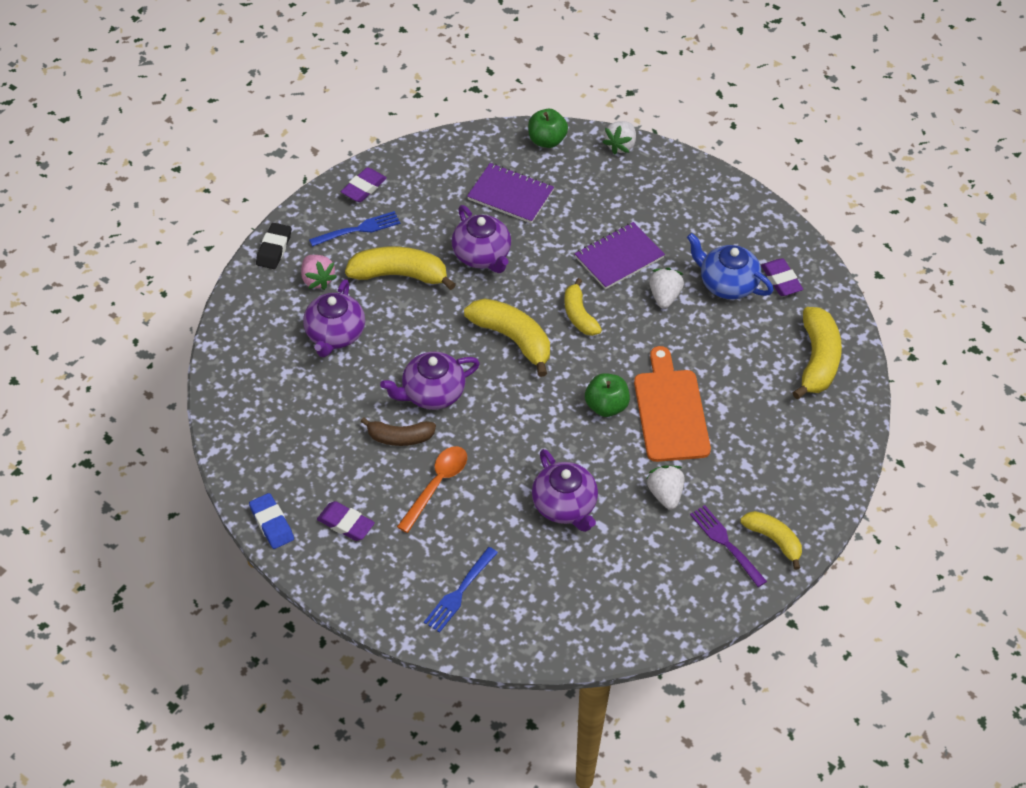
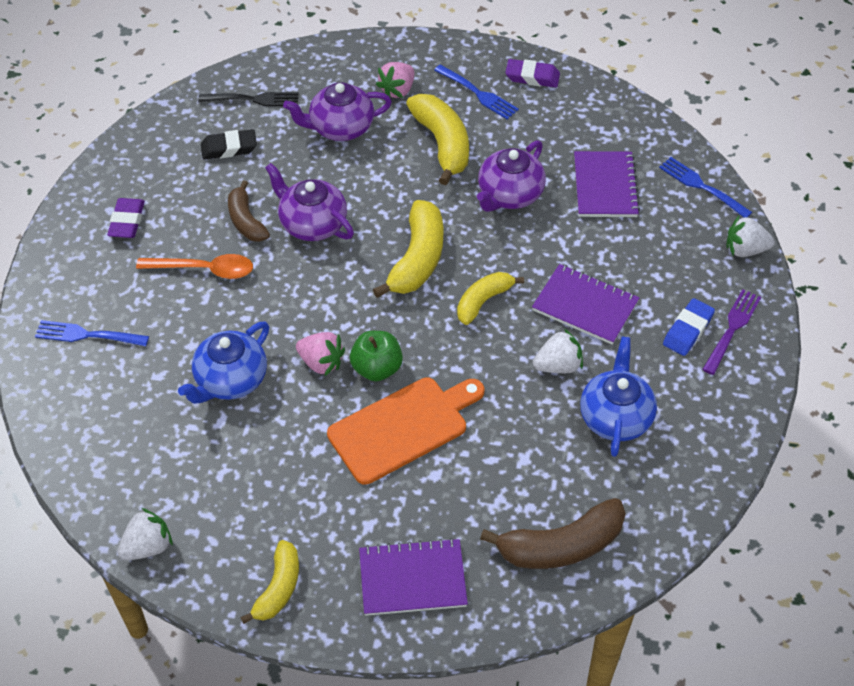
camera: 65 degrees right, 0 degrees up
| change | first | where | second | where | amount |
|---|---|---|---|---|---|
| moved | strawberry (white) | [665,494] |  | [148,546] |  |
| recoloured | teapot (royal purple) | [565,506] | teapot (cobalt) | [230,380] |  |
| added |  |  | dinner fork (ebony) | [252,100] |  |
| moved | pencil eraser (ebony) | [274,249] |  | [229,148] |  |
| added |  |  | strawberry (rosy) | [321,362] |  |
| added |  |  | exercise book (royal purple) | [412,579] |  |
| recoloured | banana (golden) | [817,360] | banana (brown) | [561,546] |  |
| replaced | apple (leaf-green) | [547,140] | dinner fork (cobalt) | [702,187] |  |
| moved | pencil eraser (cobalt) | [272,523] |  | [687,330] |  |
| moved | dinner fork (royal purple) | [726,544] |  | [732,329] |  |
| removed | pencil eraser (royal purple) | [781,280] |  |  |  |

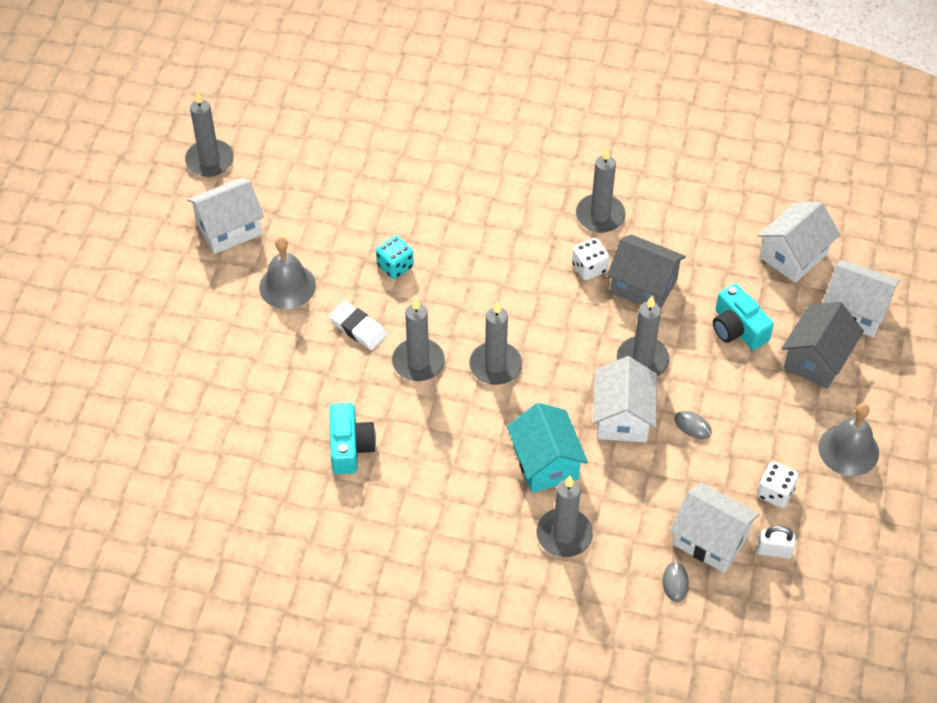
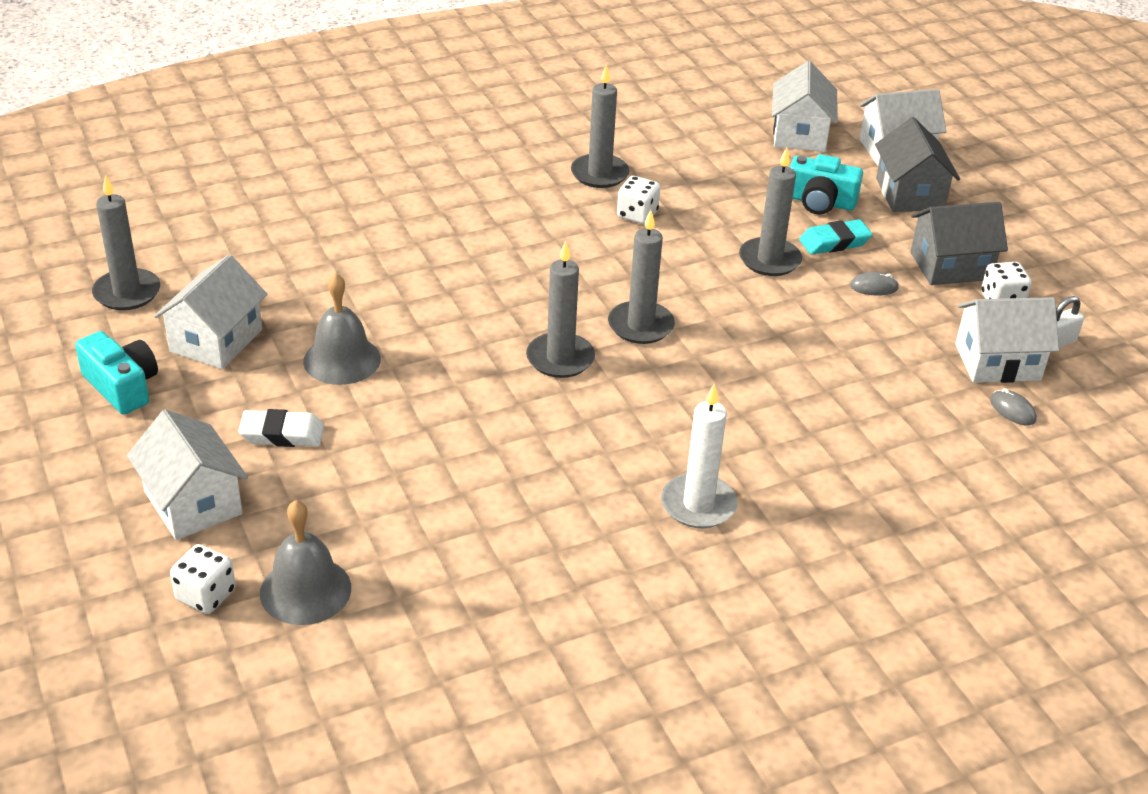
camera: 40 degrees left, 15 degrees down
| change | first | where | second | where | amount |
|---|---|---|---|---|---|
| moved | camera (aqua) | [350,447] |  | [122,386] |  |
| moved | house (white) | [622,417] |  | [193,503] |  |
| added |  |  | dice (white) | [206,595] |  |
| moved | pencil eraser (white) | [358,328] |  | [282,434] |  |
| moved | school bell (grey) | [848,450] |  | [305,590] |  |
| added |  |  | candle (white) | [698,505] |  |
| added |  |  | pencil eraser (aqua) | [834,242] |  |
| moved | house (grey) | [643,286] |  | [950,266] |  |
| removed | dice (aqua) | [395,266] |  |  |  |
| removed | house (aqua) | [545,462] |  |  |  |
| removed | candle (grey) | [564,535] |  |  |  |

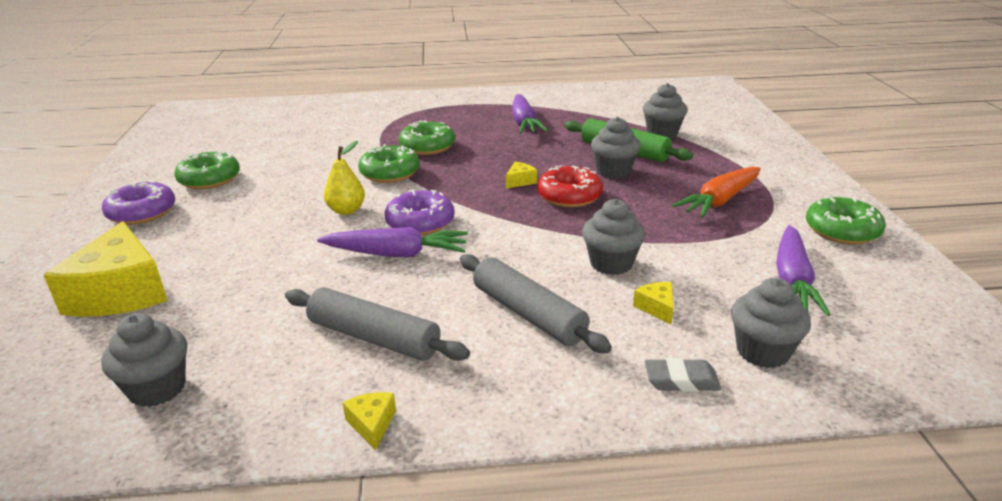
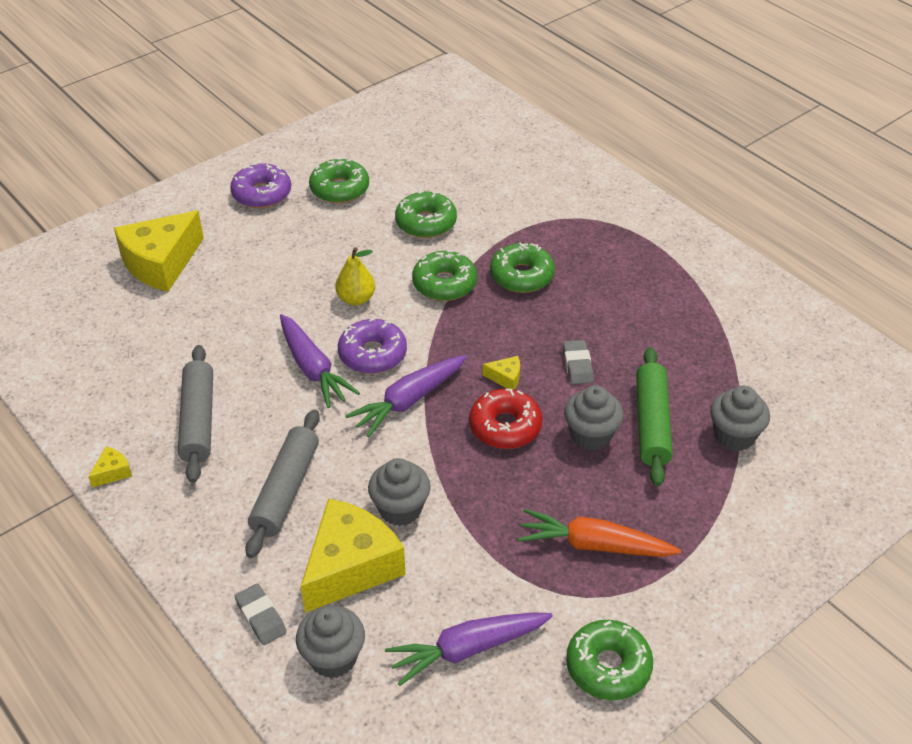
camera: 55 degrees right, 15 degrees up
| change | first | where | second | where | amount |
|---|---|---|---|---|---|
| resized | piece of cheese (golden) | [657,308] |  | [350,567] | x2.48 |
| moved | toy carrot (royal purple) | [524,123] |  | [408,401] |  |
| added |  |  | doughnut (leaf-green) | [426,223] |  |
| added |  |  | pencil eraser (grey) | [577,365] |  |
| removed | cupcake (grey) | [157,388] |  |  |  |

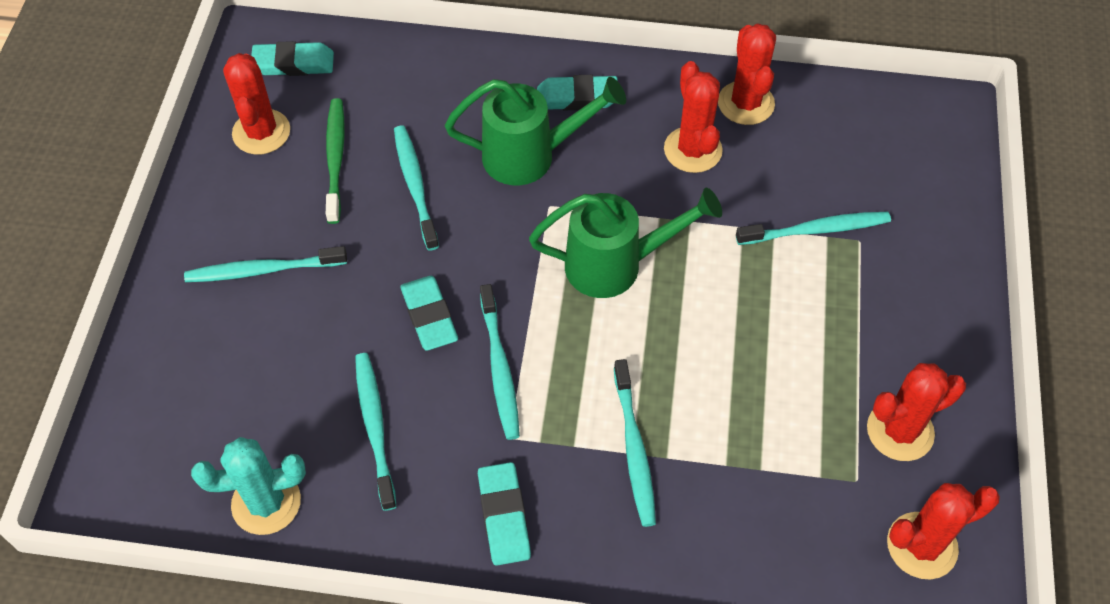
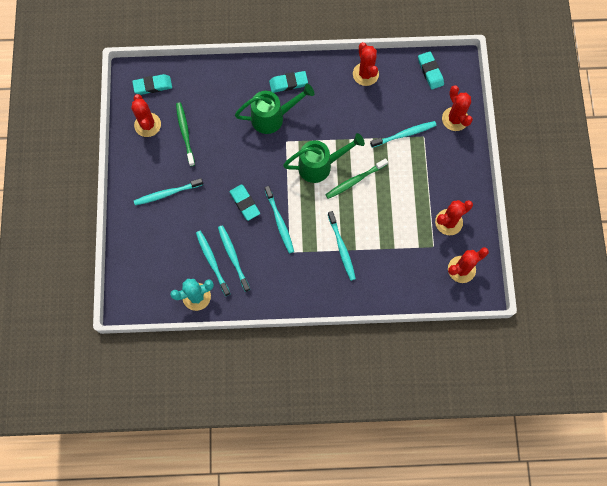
camera: 10 degrees left, 15 degrees up
| change | first | where | second | where | amount |
|---|---|---|---|---|---|
| moved | dental brush (aqua) | [415,185] |  | [212,261] |  |
| added |  |  | dental brush (leaf-green) | [354,181] |  |
| moved | pencil eraser (aqua) | [504,516] |  | [430,72] |  |
| moved | saguaro cactus (crimson) | [692,150] |  | [455,119] |  |

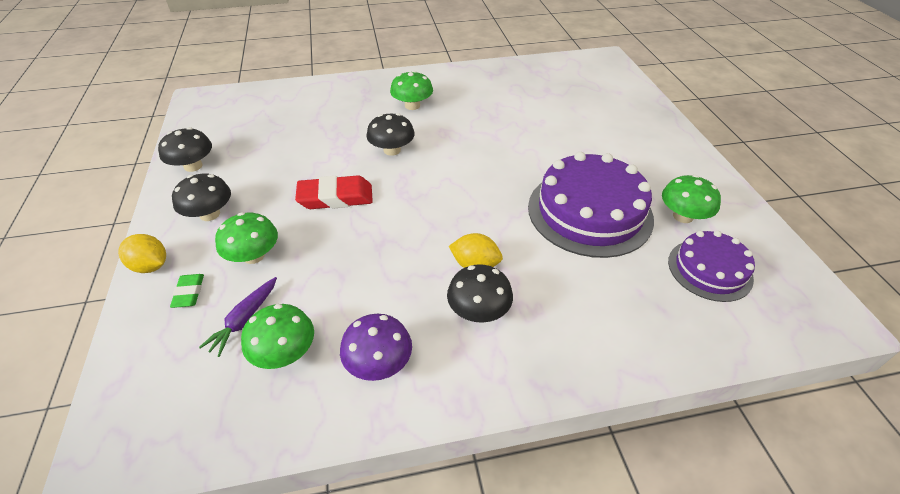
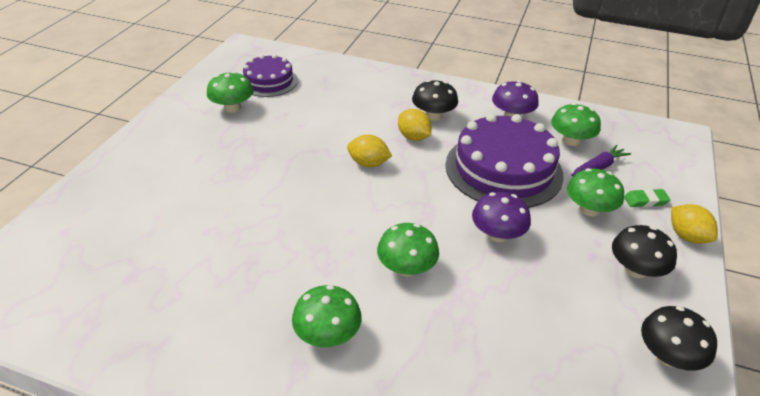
camera: 150 degrees left, 5 degrees down
| change | first | where | second | where | amount |
|---|---|---|---|---|---|
| added |  |  | citrus fruit (golden) | [368,163] |  |
| recoloured | toadstool (ebony) | [392,150] | toadstool (leaf-green) | [406,268] |  |
| moved | cake (royal purple) | [589,212] |  | [503,169] |  |
| replaced | pencil eraser (crimson) | [335,197] | toadstool (royal purple) | [497,234] |  |
| turned | pencil eraser (leaf-green) | [189,293] |  | [645,200] | 60 degrees clockwise |

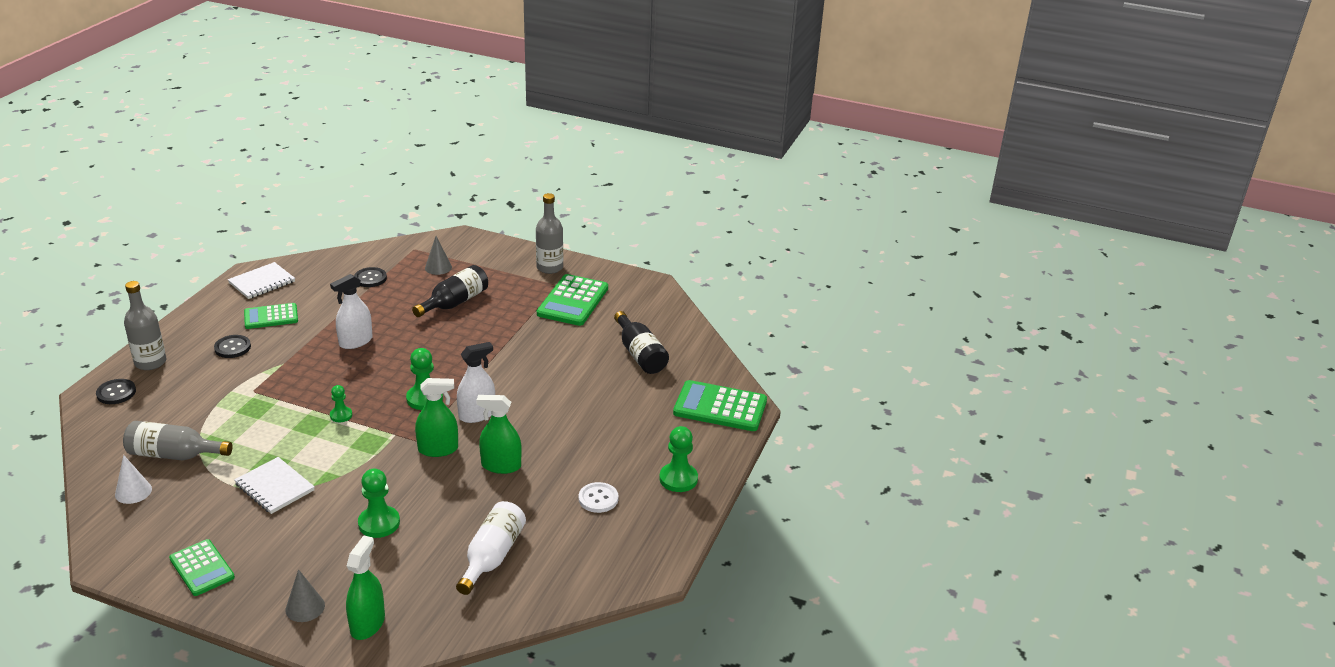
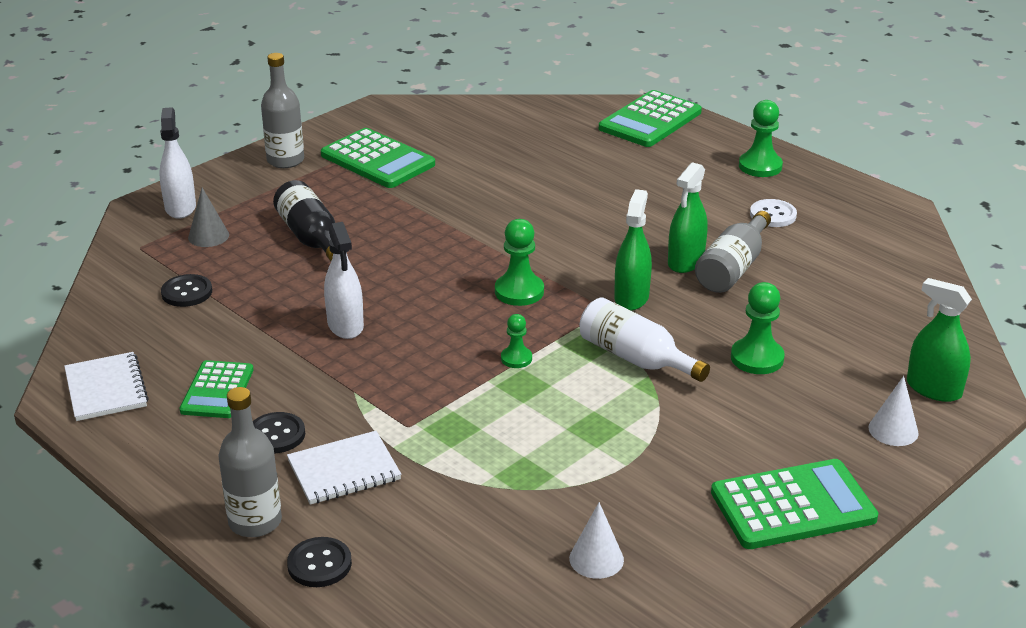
camera: 65 degrees left, 0 degrees up
| change | first | where | second | where | amount |
|---|---|---|---|---|---|
| moved | sprayer (white) | [477,414] |  | [180,207] |  |
| moved | exercise book (white) | [274,487] |  | [344,471] |  |
| moved | bottle (white) | [492,557] |  | [635,358] |  |
| moved | bottle (grey) | [174,455] |  | [733,268] |  |
| resized | calculator (leaf-green) | [202,568] |  | [793,506] | x1.56 |
| recoloured | cone (grey) | [305,607] | cone (white) | [893,430] |  |
| removed | bottle (ebony) | [640,354] |  |  |  |

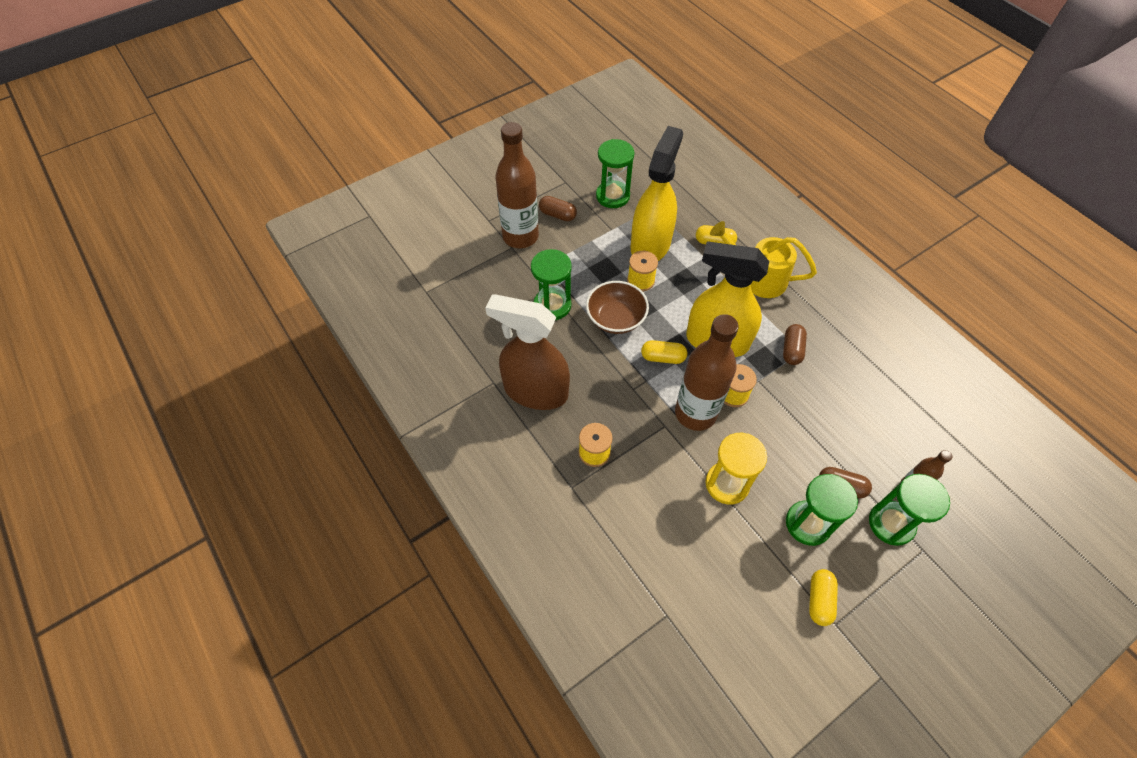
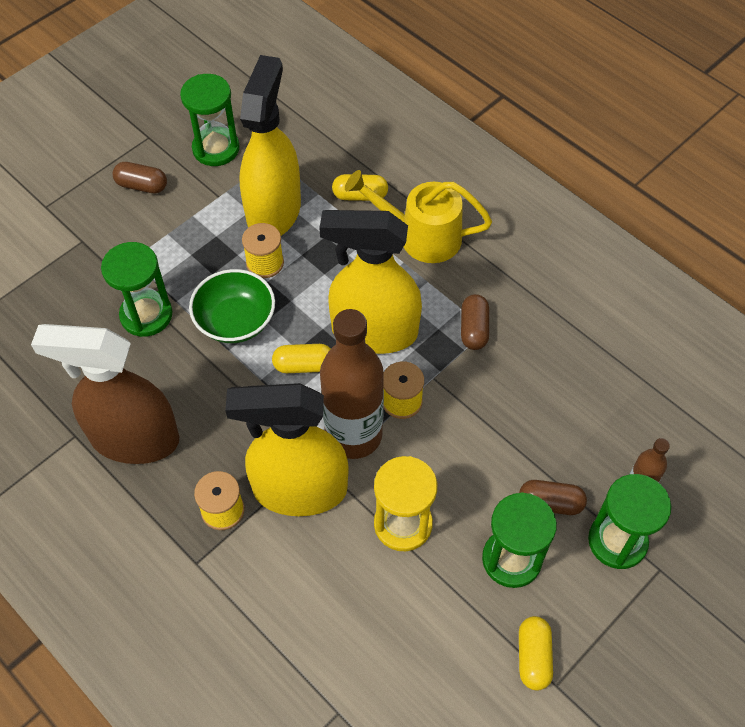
camera: 10 degrees left, 0 degrees up
| change | first | where | second | where | amount |
|---|---|---|---|---|---|
| recoloured | serving bowl (brown) | [616,318] | serving bowl (leaf-green) | [235,321] |  |
| added |  |  | sprayer (golden) | [299,490] |  |
| removed | bottle (brown) | [520,236] |  |  |  |

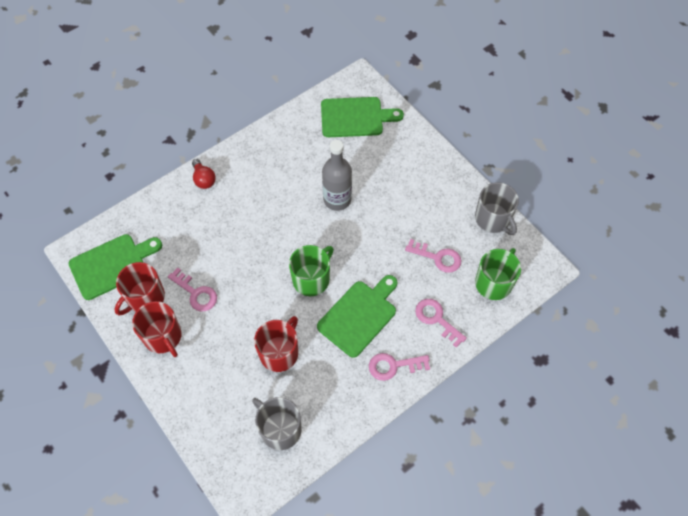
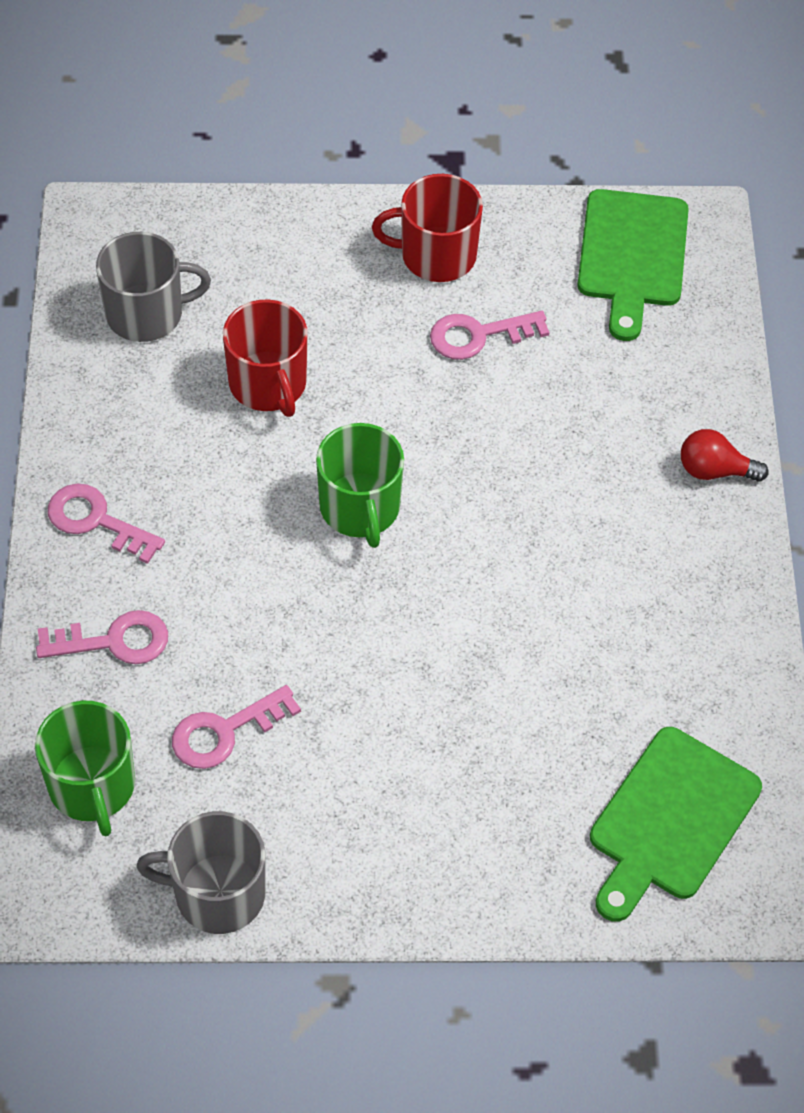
camera: 125 degrees right, 5 degrees down
| change | first | where | second | where | amount |
|---|---|---|---|---|---|
| turned | door key (rosy) | [394,366] |  | [96,521] | 90 degrees counterclockwise |
| removed | tea mug (crimson) | [145,298] |  |  |  |
| removed | cutting board (leaf-green) | [359,316] |  |  |  |
| removed | bottle (grey) | [337,199] |  |  |  |

